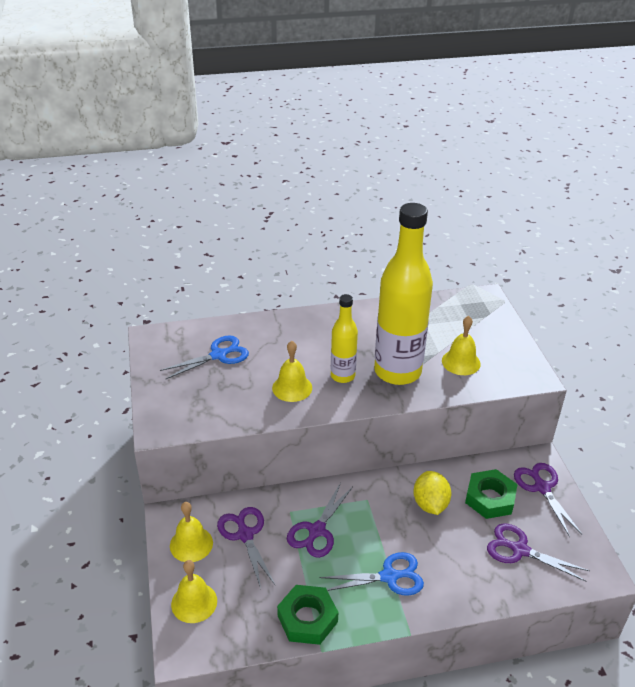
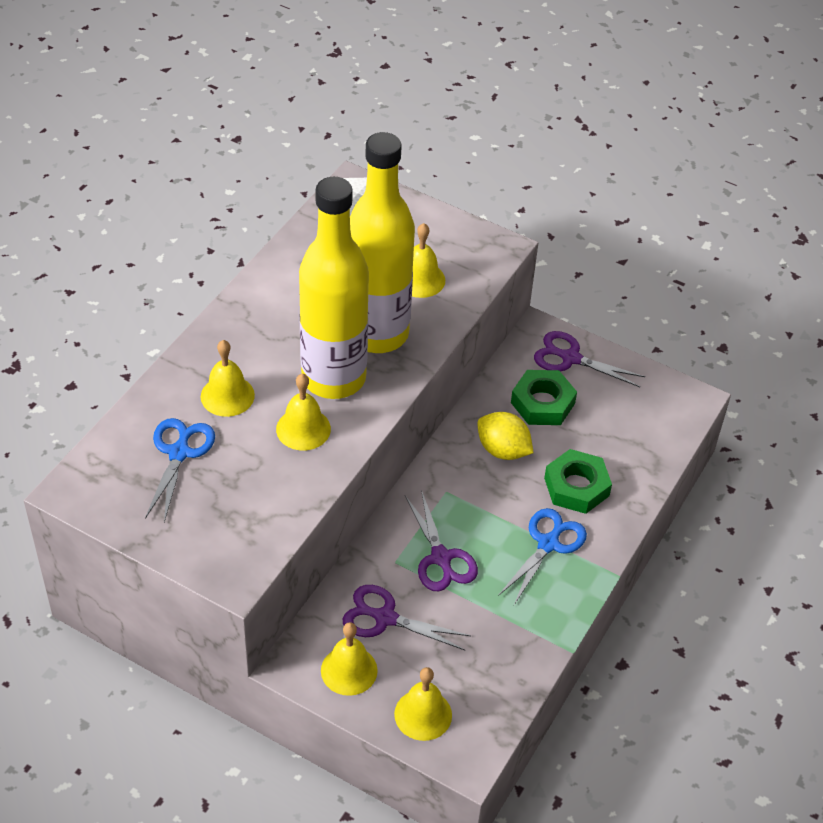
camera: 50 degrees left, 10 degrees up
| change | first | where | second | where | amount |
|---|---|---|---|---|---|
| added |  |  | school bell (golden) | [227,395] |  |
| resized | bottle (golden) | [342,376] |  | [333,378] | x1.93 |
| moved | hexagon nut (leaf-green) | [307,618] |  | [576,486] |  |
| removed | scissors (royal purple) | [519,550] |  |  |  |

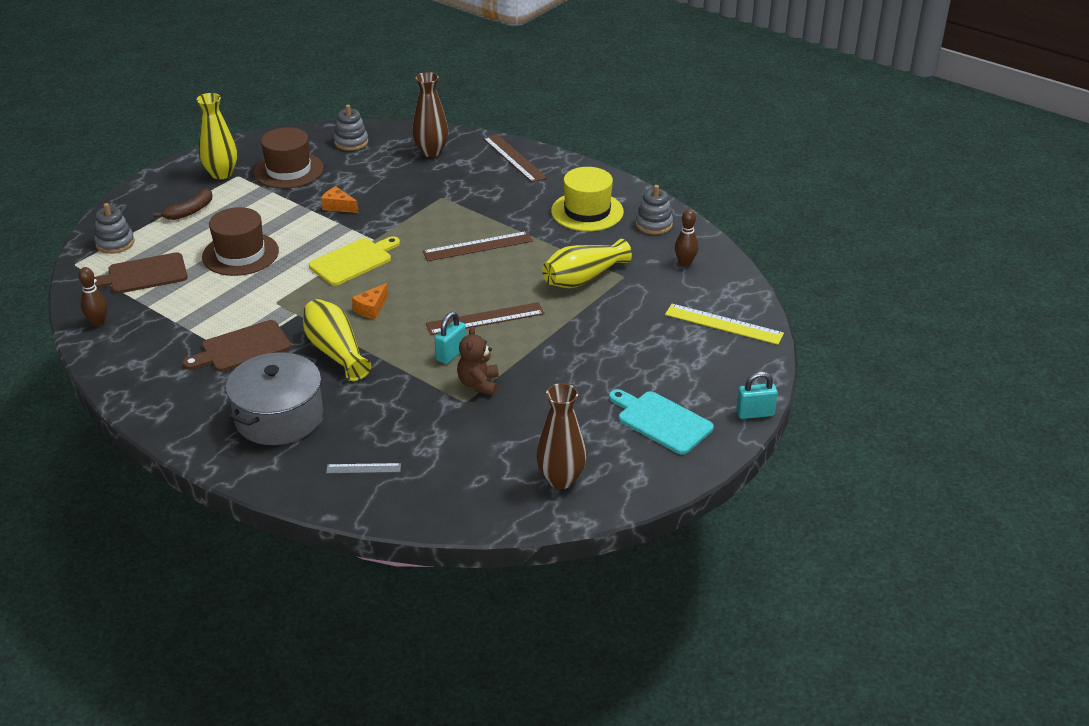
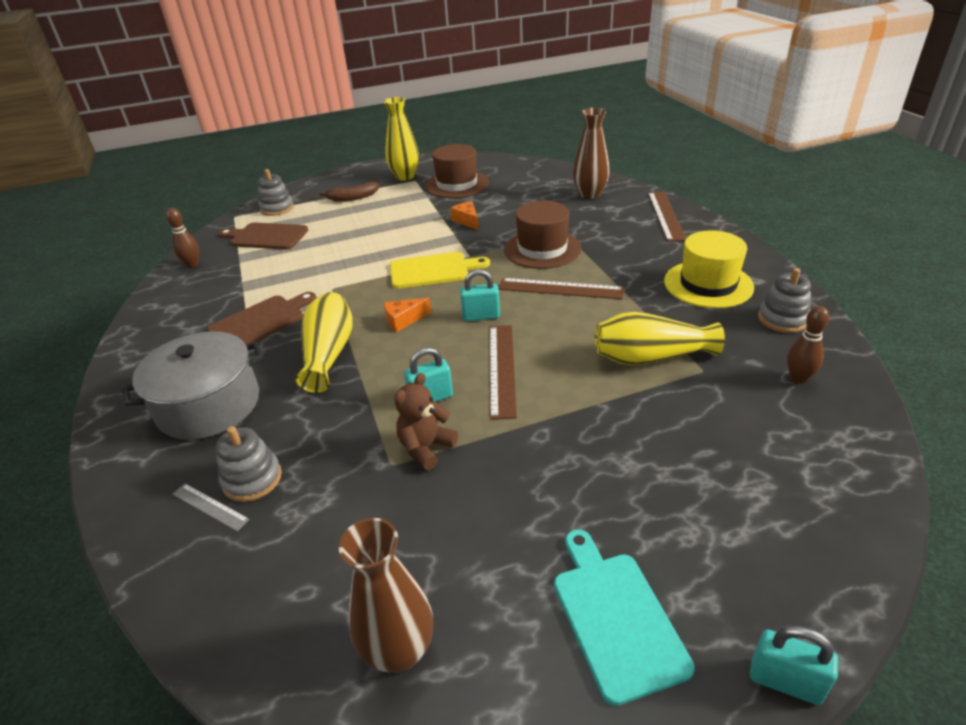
camera: 35 degrees right, 0 degrees up
| change | first | where | second | where | amount |
|---|---|---|---|---|---|
| turned | cutting board (brown) | [242,348] |  | [260,321] | 135 degrees clockwise |
| moved | ring stacker (grey) | [351,142] |  | [252,479] |  |
| added |  |  | small lock (aqua) | [481,316] |  |
| turned | straightedge (brown) | [485,319] |  | [502,369] | 75 degrees clockwise |
| moved | hat (brown) | [240,254] |  | [542,249] |  |
| removed | straightedge (golden) | [723,324] |  |  |  |

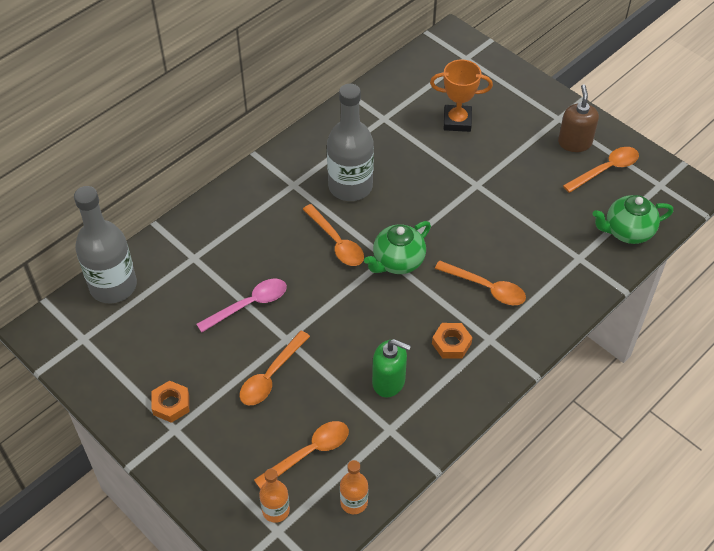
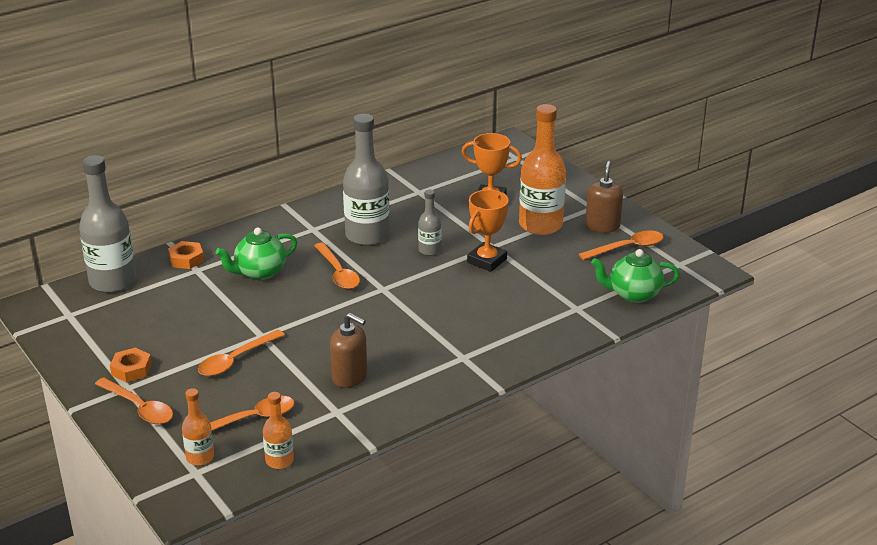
camera: 10 degrees right, 20 degrees down
| change | first | where | second | where | amount |
|---|---|---|---|---|---|
| moved | tablespoon (orange) | [486,288] |  | [139,408] |  |
| moved | hexagon nut (orange) | [451,343] |  | [186,259] |  |
| moved | teapot (leaf-green) | [397,262] |  | [259,272] |  |
| recoloured | pump bottle (leaf-green) | [389,381] | pump bottle (brown) | [350,377] |  |
| added |  |  | bottle (grey) | [429,250] |  |
| added |  |  | trophy (orange) | [487,261] |  |
| added |  |  | bottle (orange) | [540,225] |  |
| removed | tablespoon (rosy) | [249,304] |  |  |  |

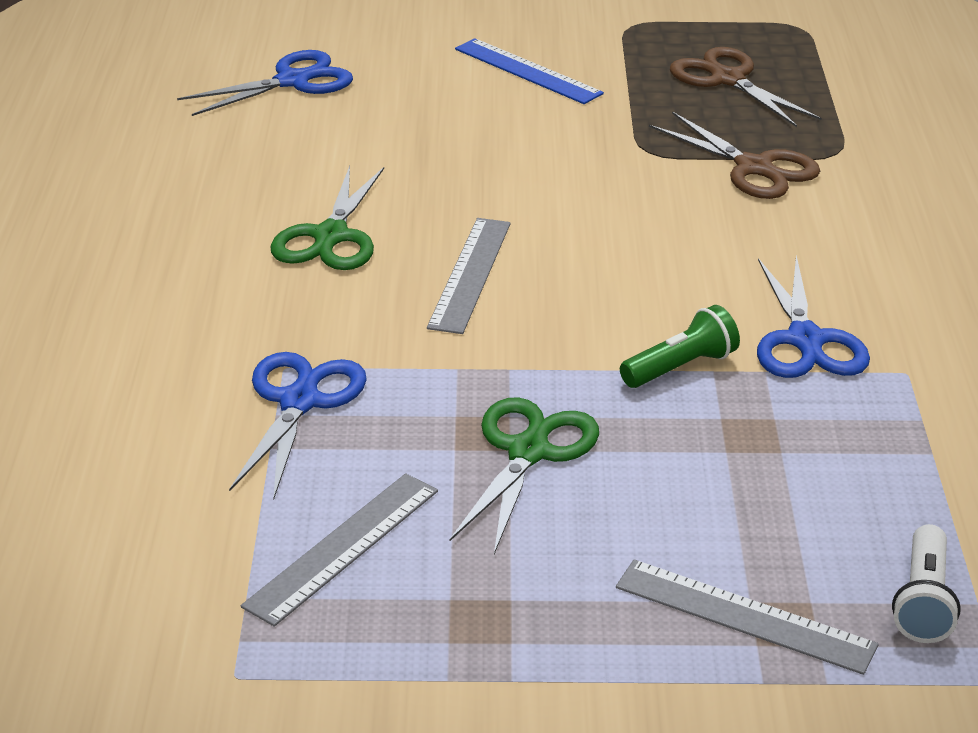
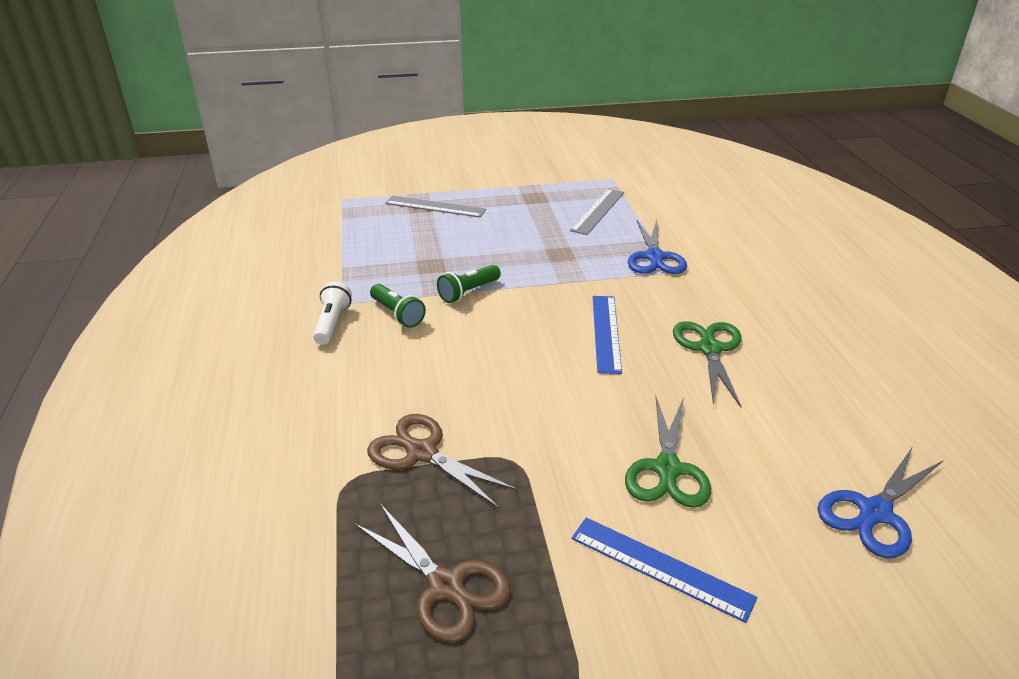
camera: 170 degrees right, 0 degrees up
| change | first | where | second | where | amount |
|---|---|---|---|---|---|
| moved | flashlight (white) | [923,601] |  | [332,323] |  |
| replaced | scissors (cobalt) | [805,340] | flashlight (leaf-green) | [397,314] |  |
| recoloured | straightedge (grey) | [470,274] | straightedge (cobalt) | [606,333] |  |
| moved | scissors (leaf-green) | [528,452] |  | [667,469] |  |

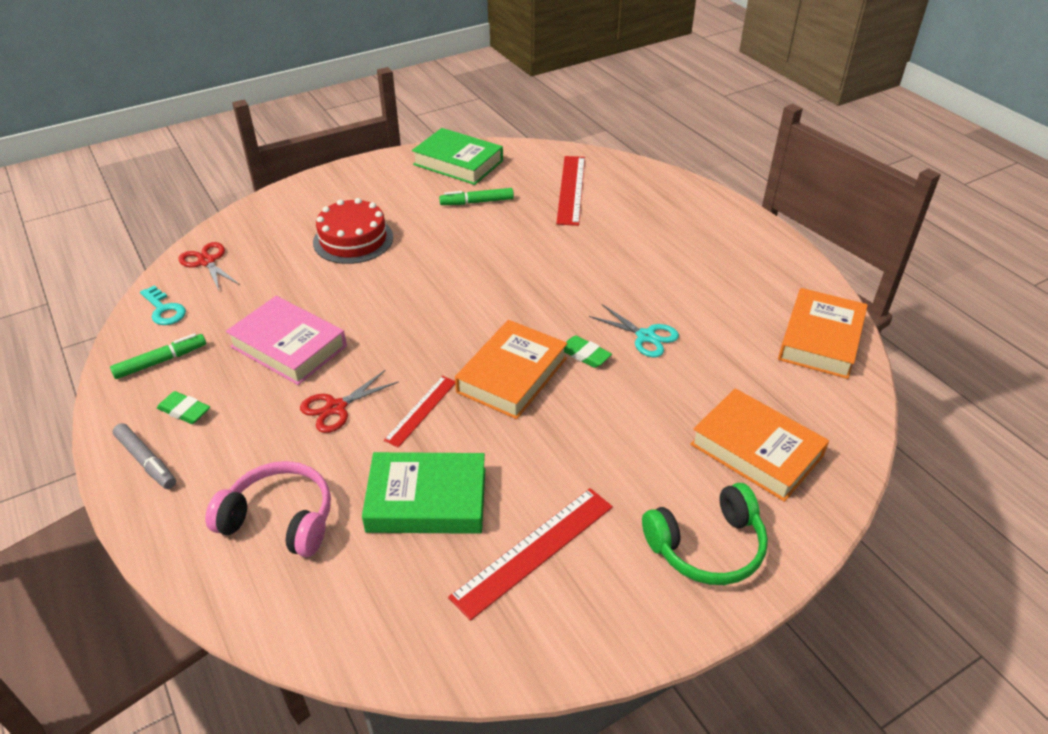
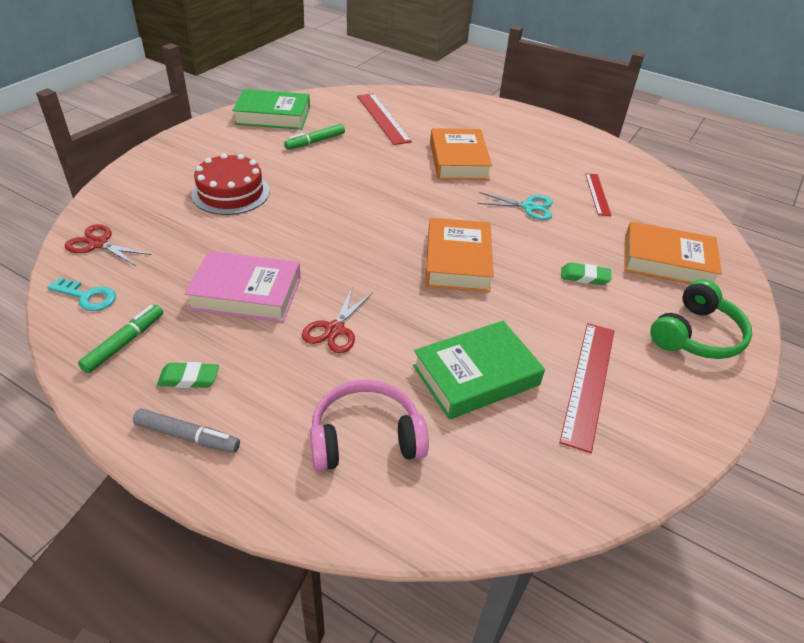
camera: 30 degrees left, 0 degrees up
| change | first | where | second | where | amount |
|---|---|---|---|---|---|
| moved | book (orange) | [820,339] |  | [458,160] |  |
| moved | pencil eraser (leaf-green) | [584,355] |  | [584,277] |  |
| moved | straightedge (crimson) | [421,410] |  | [597,194] |  |

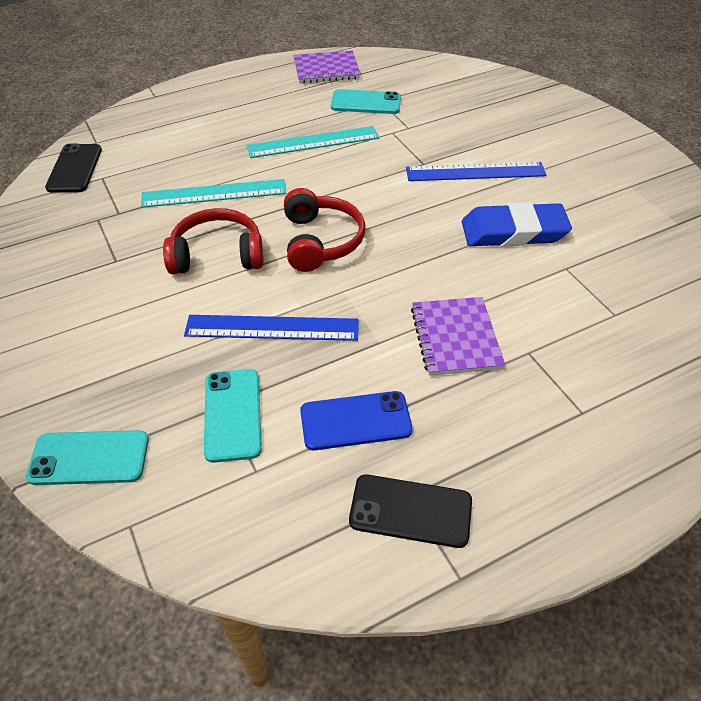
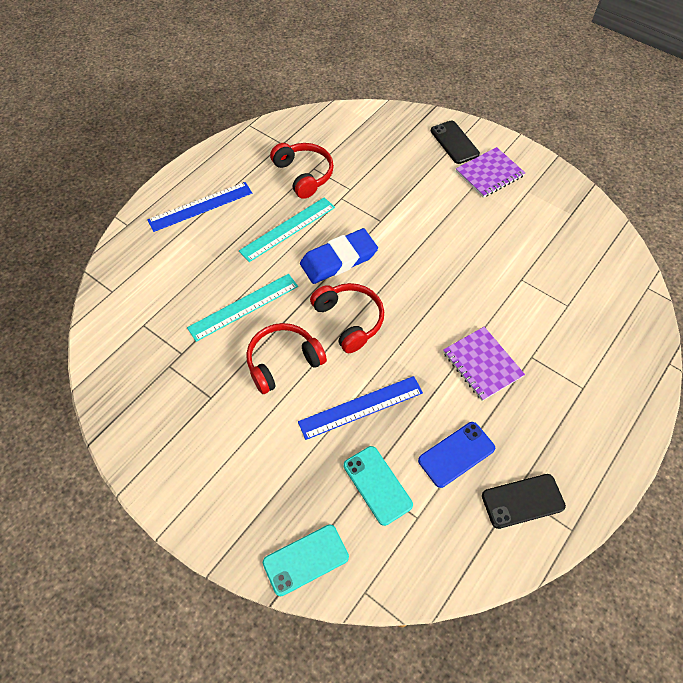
camera: 25 degrees left, 10 degrees up
| change | first | where | second | where | amount |
|---|---|---|---|---|---|
| moved | straightedge (cobalt) | [475,172] |  | [200,206] |  |
| replaced | phone (aqua) | [366,103] | headphones (crimson) | [304,174] |  |
| moved | pencil eraser (cobalt) | [513,231] |  | [338,259] |  |
| moved | phone (ebony) | [75,169] |  | [454,142] |  |
| moved | exercise book (royal purple) | [326,69] |  | [489,174] |  |

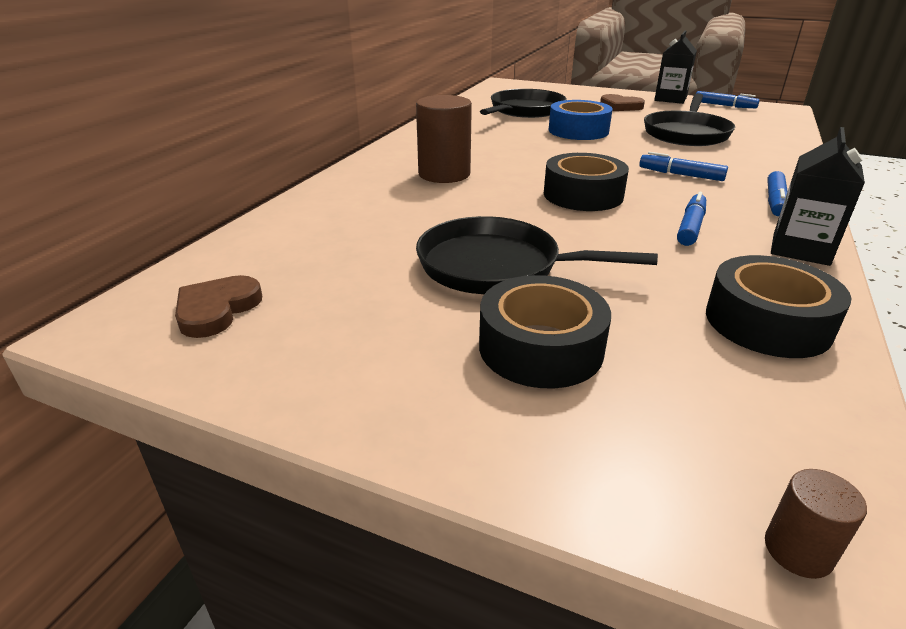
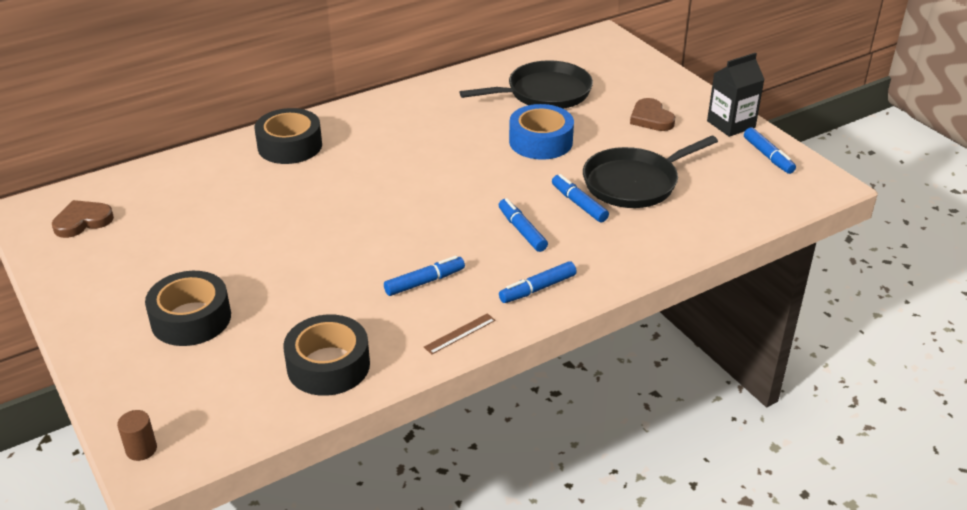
camera: 35 degrees right, 5 degrees up
| change | first | where | second | where | amount |
|---|---|---|---|---|---|
| moved | sticky tape (ebony) | [583,195] |  | [290,146] |  |
| replaced | carton (ebony) | [800,249] | straightedge (brown) | [460,333] |  |
| added |  |  | marker (cobalt) | [579,204] |  |
| removed | cylinder shape (brown) | [444,174] |  |  |  |
| removed | skillet (ebony) | [495,266] |  |  |  |

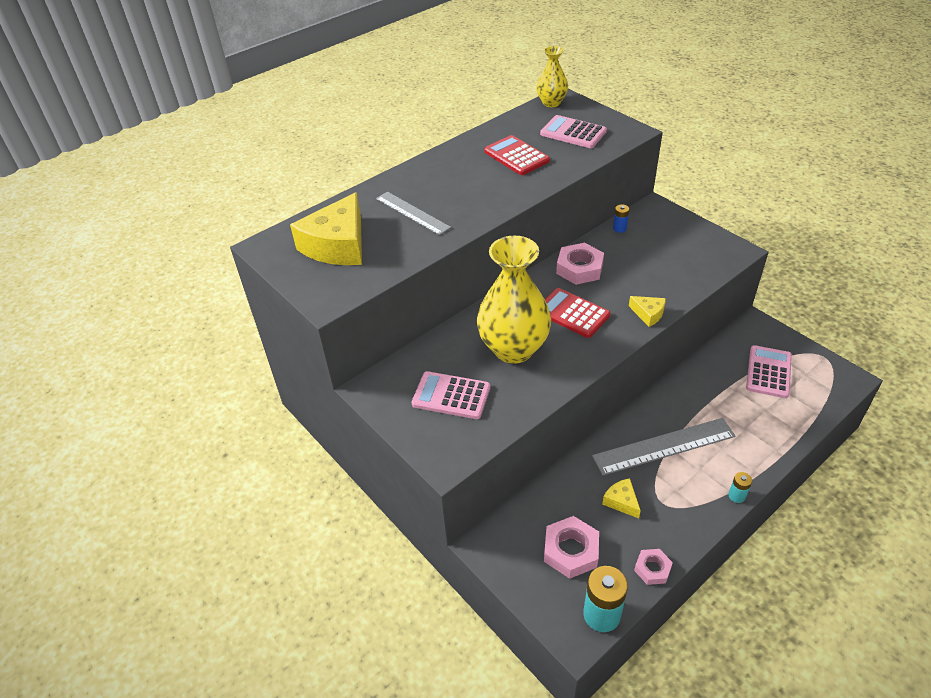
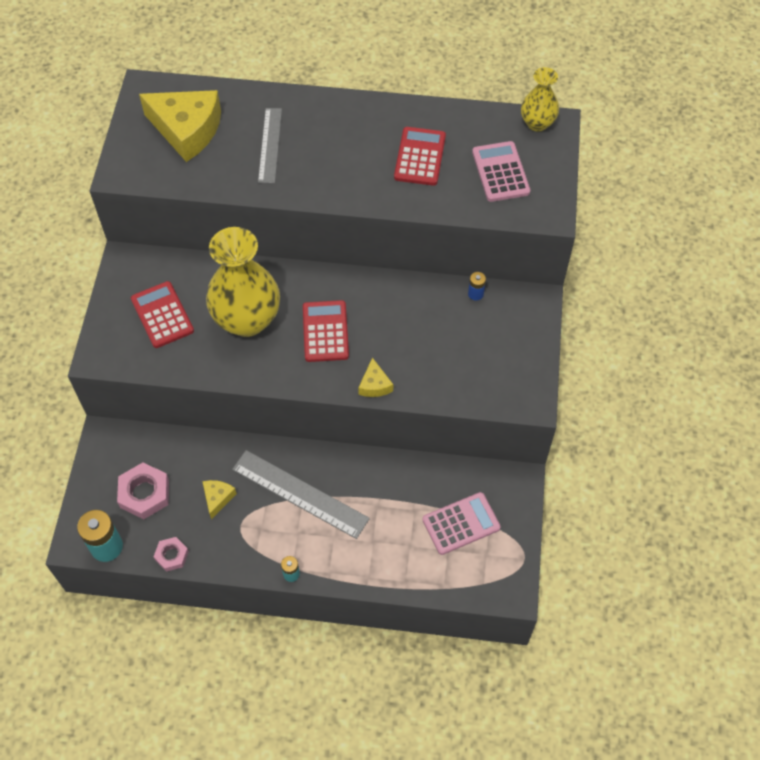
camera: 45 degrees right, 15 degrees up
| change | first | where | second | where | amount |
|---|---|---|---|---|---|
| recoloured | calculator (rosy) | [451,396] | calculator (crimson) | [162,315] |  |
| turned | piece of cheese (golden) | [338,245] |  | [187,130] | 135 degrees counterclockwise |
| removed | hexagon nut (rosy) | [579,268] |  |  |  |

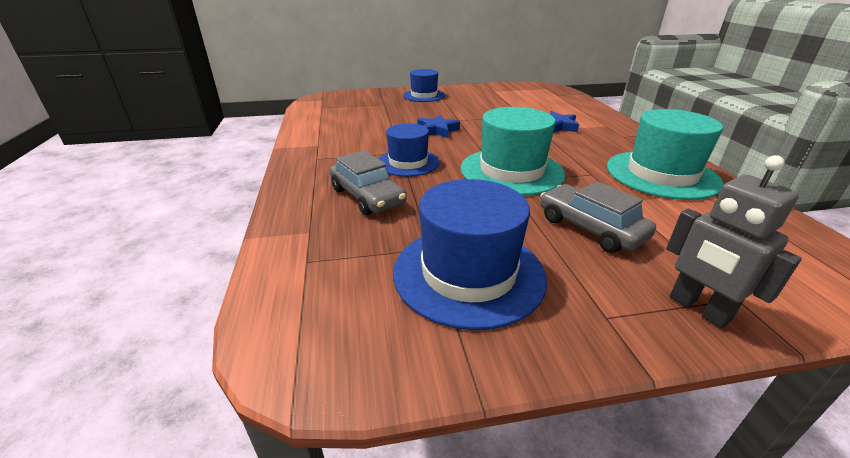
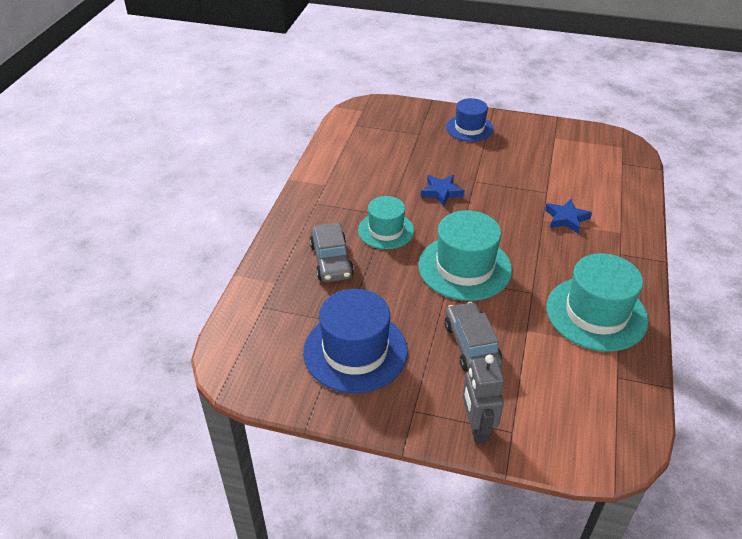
camera: 25 degrees right, 10 degrees up
| change | first | where | second | where | amount |
|---|---|---|---|---|---|
| recoloured | hat (cobalt) | [408,162] | hat (aqua) | [386,230] |  |

